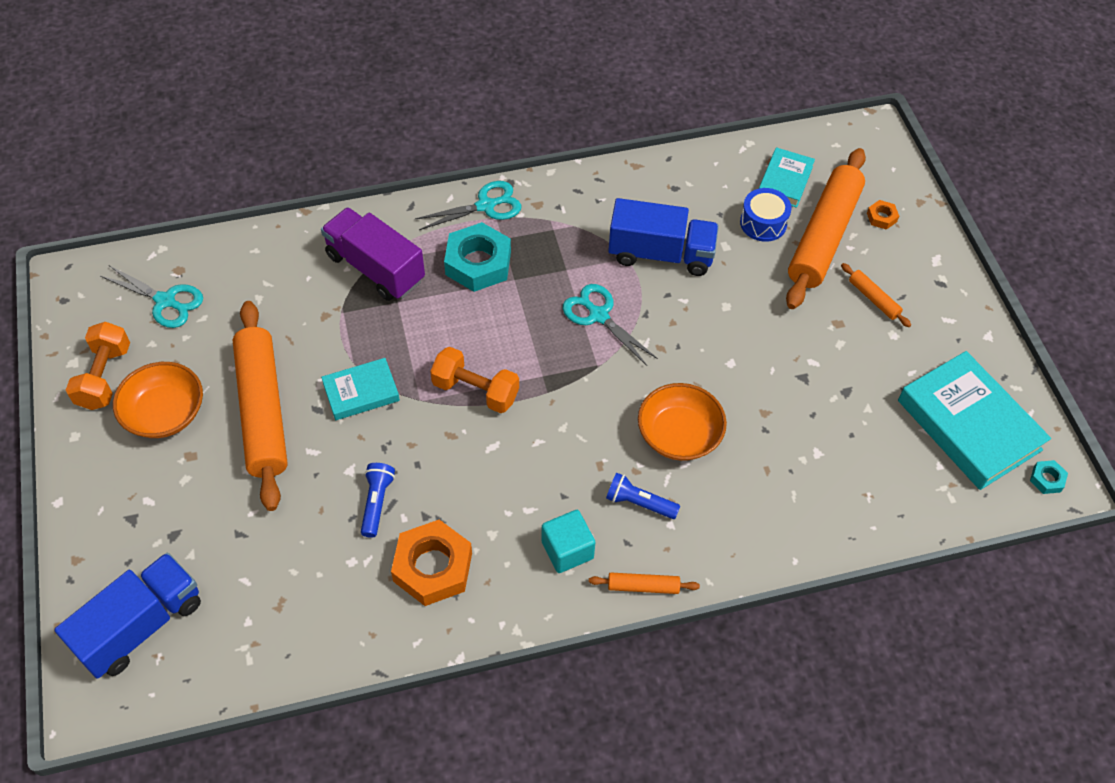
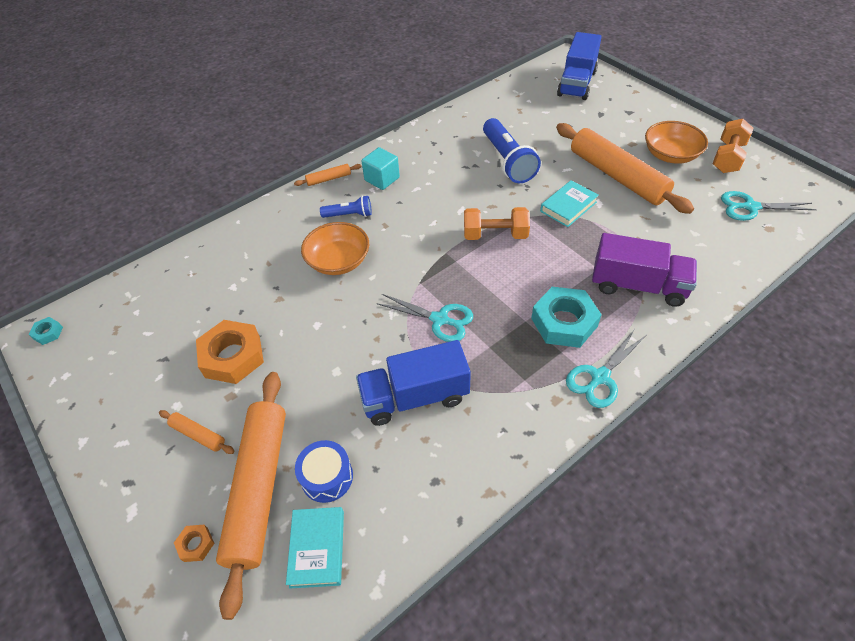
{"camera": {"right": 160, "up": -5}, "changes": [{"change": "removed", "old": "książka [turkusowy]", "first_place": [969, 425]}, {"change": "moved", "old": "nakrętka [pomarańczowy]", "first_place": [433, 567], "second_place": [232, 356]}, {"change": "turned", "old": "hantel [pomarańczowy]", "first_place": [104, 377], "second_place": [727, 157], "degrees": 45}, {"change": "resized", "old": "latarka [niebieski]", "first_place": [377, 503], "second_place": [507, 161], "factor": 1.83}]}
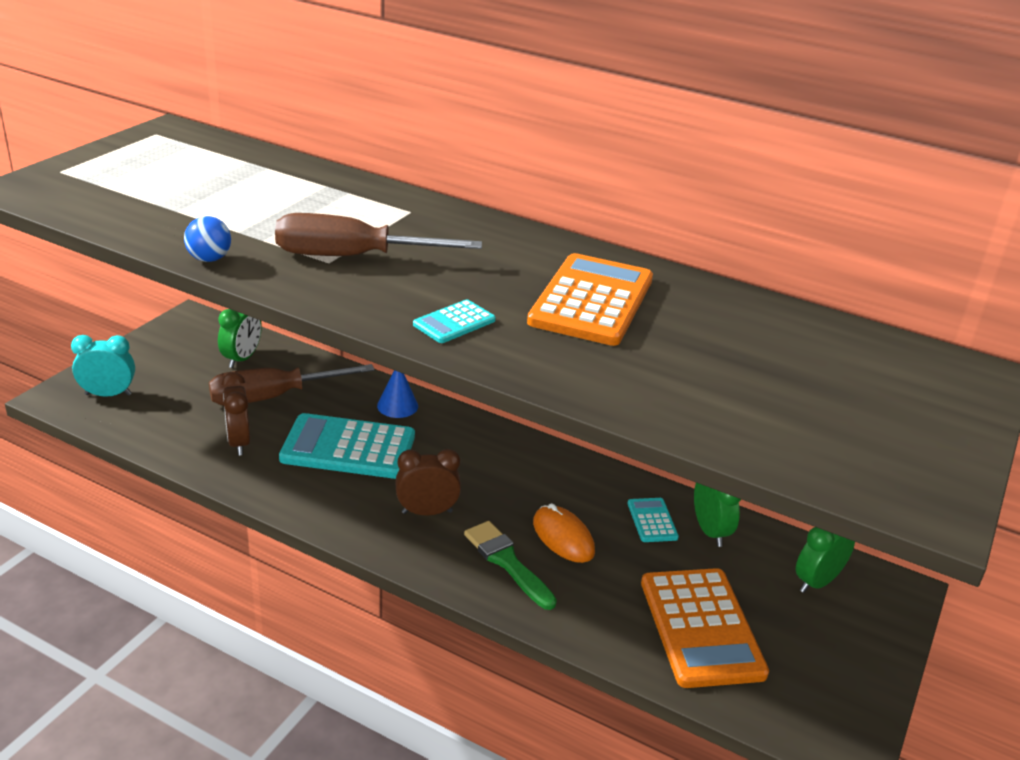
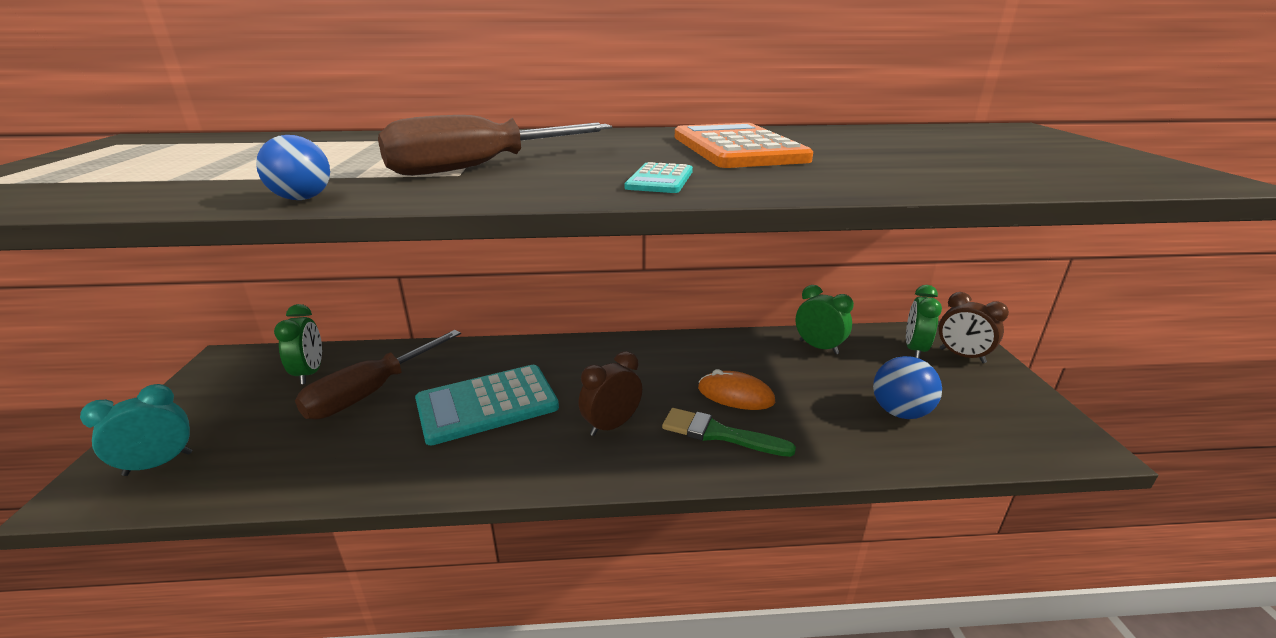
{"camera": {"right": -30, "up": -5}, "changes": [{"change": "removed", "old": "stożek [niebieski]", "first_place": [397, 406]}, {"change": "removed", "old": "kalkulator [turkusowy]", "first_place": [652, 520]}, {"change": "moved", "old": "budzik [brązowy]", "first_place": [238, 443], "second_place": [962, 356]}, {"change": "replaced", "old": "kalkulator [pomarańczowy]", "new": "piłka [niebieski]", "first_place": [701, 627], "second_place": [900, 412]}]}
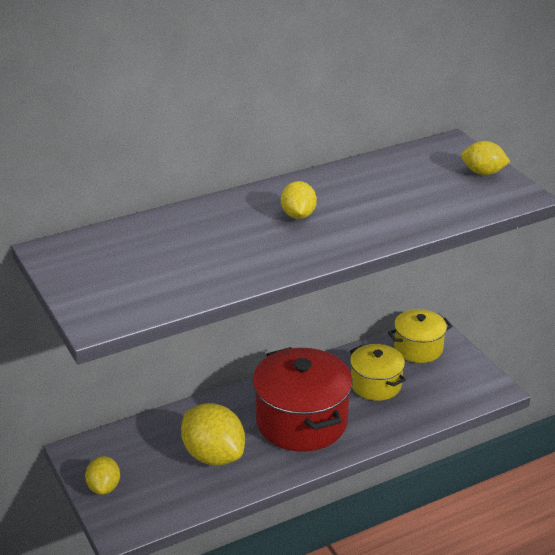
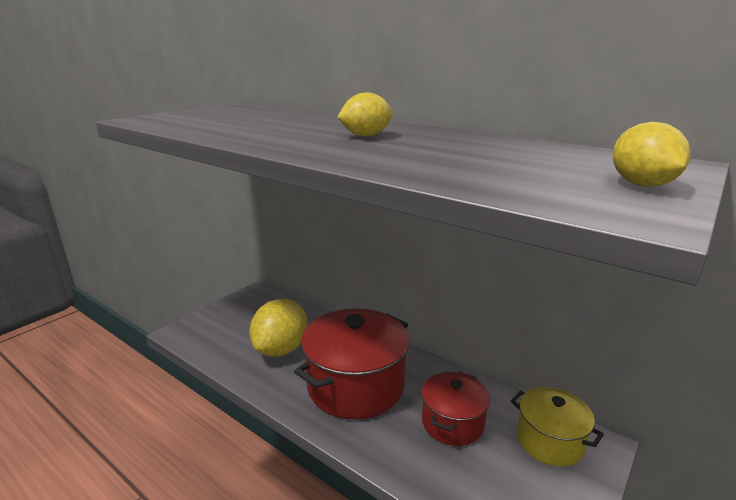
{"camera": {"right": 65, "up": -10}, "changes": [{"change": "removed", "old": "cytryna [żółty]", "first_place": [104, 487]}, {"change": "recoloured", "old": "garnek [żółty]", "new": "garnek [czerwony]", "first_place": [376, 385], "second_place": [452, 423]}]}
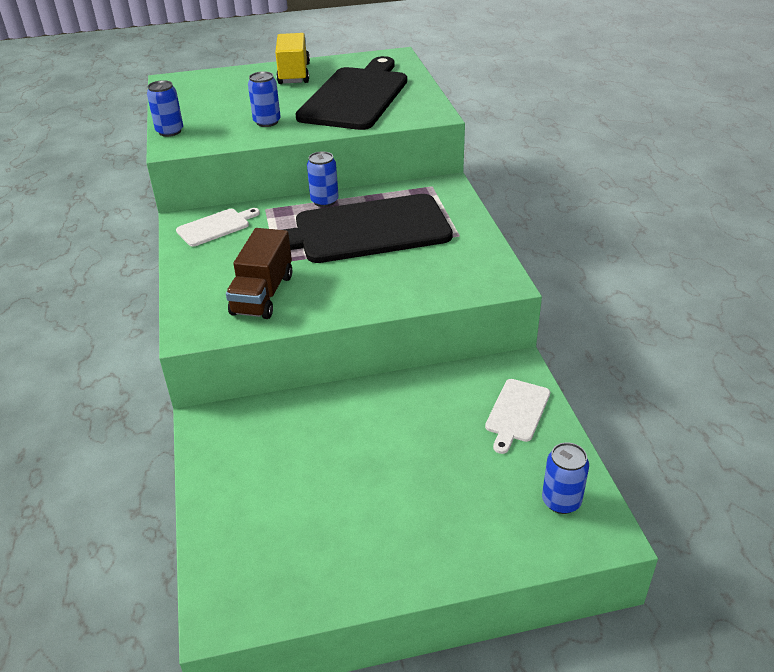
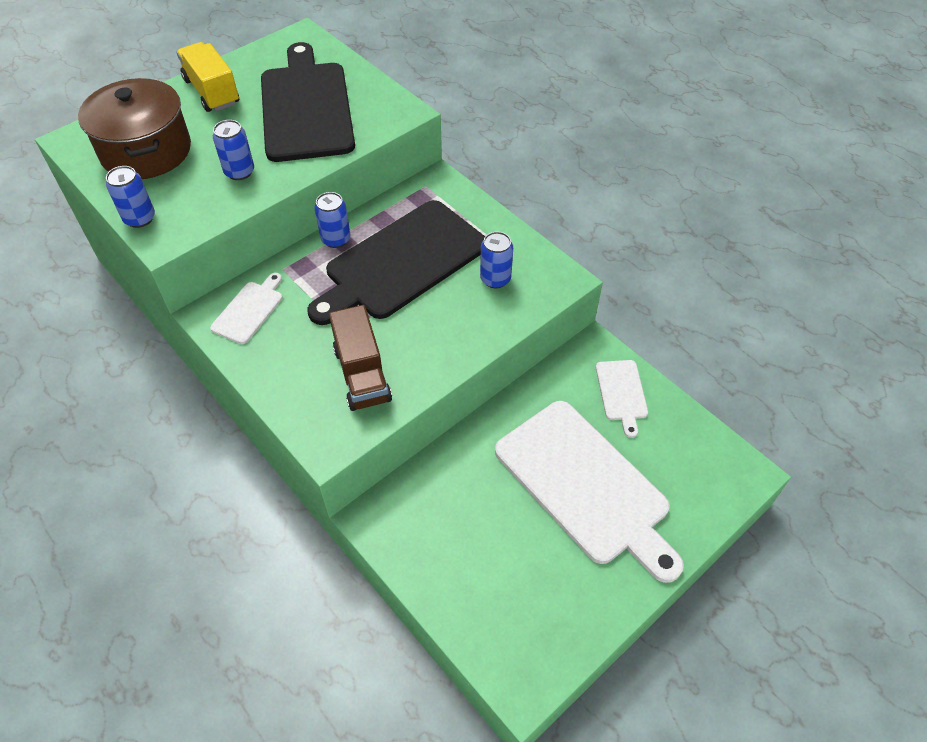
{"camera": {"right": -30, "up": 15}, "changes": [{"change": "added", "new": "garnek [brązowy]", "second_place": [146, 151]}, {"change": "added", "new": "deska do krojenia [biały]", "second_place": [585, 485]}, {"change": "moved", "old": "puszka [niebieski]", "first_place": [561, 501], "second_place": [495, 279]}]}
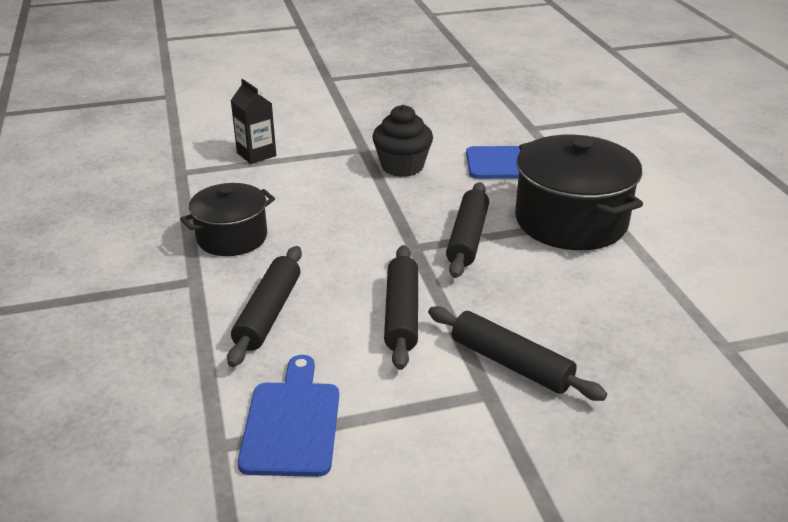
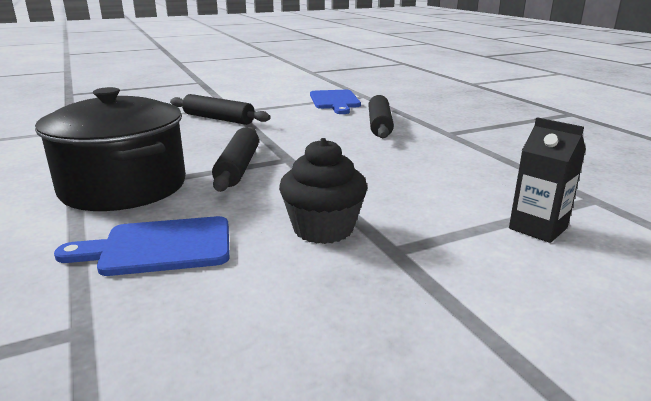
{"camera": {"right": 170, "up": -10}, "changes": [{"change": "removed", "old": "garnek [czarny]", "first_place": [232, 237]}, {"change": "removed", "old": "wałek do ciasta [czarny]", "first_place": [402, 314]}]}
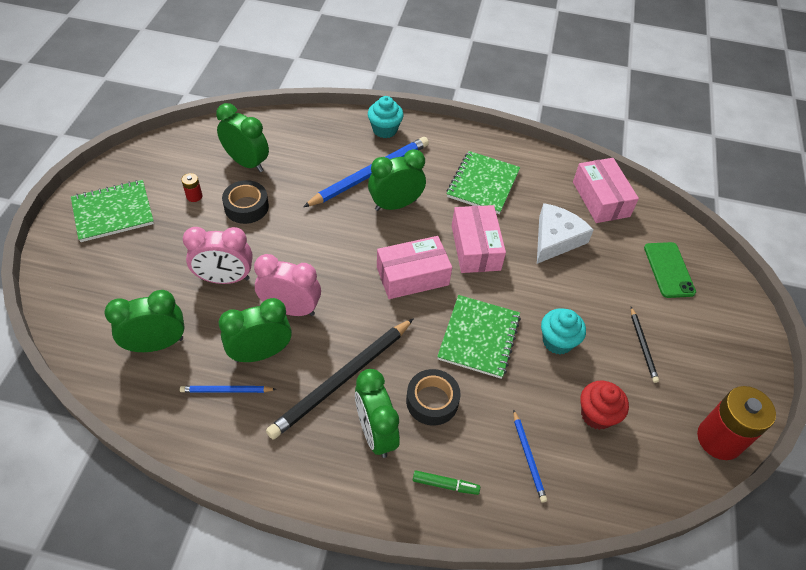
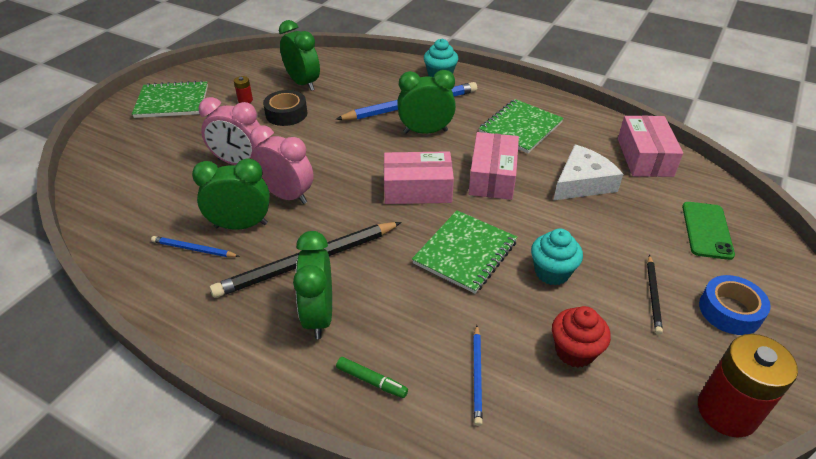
{"camera": {"right": 20, "up": -10}, "changes": [{"change": "removed", "old": "budzik [zielony]", "first_place": [157, 344]}, {"change": "removed", "old": "taśma klejąca [czarny]", "first_place": [432, 401]}, {"change": "added", "new": "taśma klejąca [niebieski]", "second_place": [730, 311]}]}
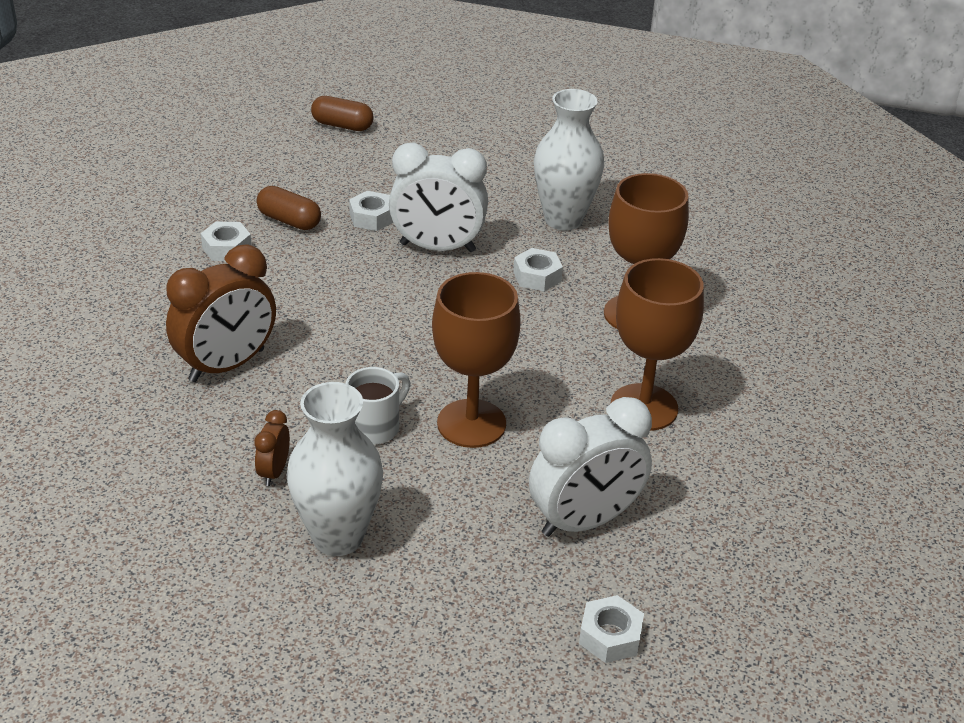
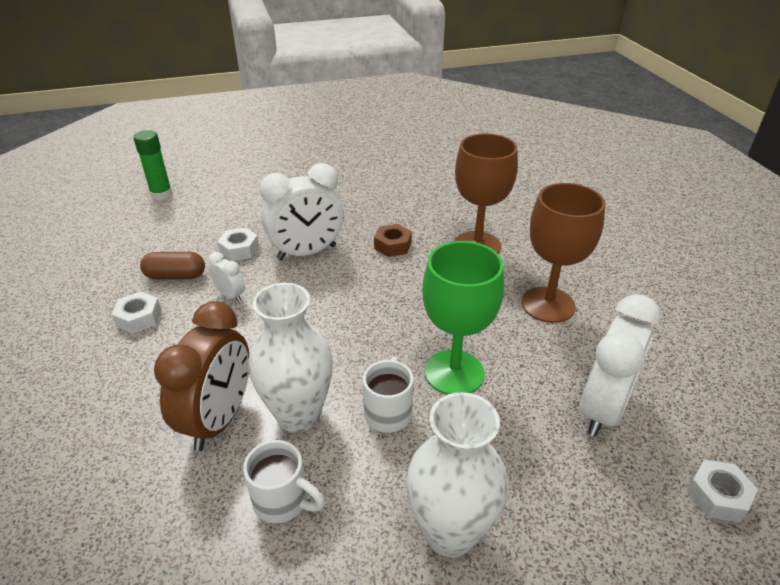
{"camera": {"right": -30, "up": 0}, "changes": [{"change": "removed", "old": "budzik [brązowy]", "first_place": [274, 472]}, {"change": "added", "new": "budzik [biały]", "second_place": [231, 295]}, {"change": "added", "new": "kubek [biały]", "second_place": [283, 501]}, {"change": "moved", "old": "wazon [biały]", "first_place": [563, 219], "second_place": [298, 415]}, {"change": "replaced", "old": "kapsułka [brązowy]", "new": "klej w sztyfcie [zielony]", "first_place": [342, 125], "second_place": [161, 194]}, {"change": "recoloured", "old": "kielich [brązowy]", "new": "kielich [zielony]", "first_place": [471, 423], "second_place": [454, 372]}, {"change": "recoloured", "old": "nakrętka [biały]", "new": "nakrętka [brązowy]", "first_place": [537, 276], "second_place": [392, 245]}]}
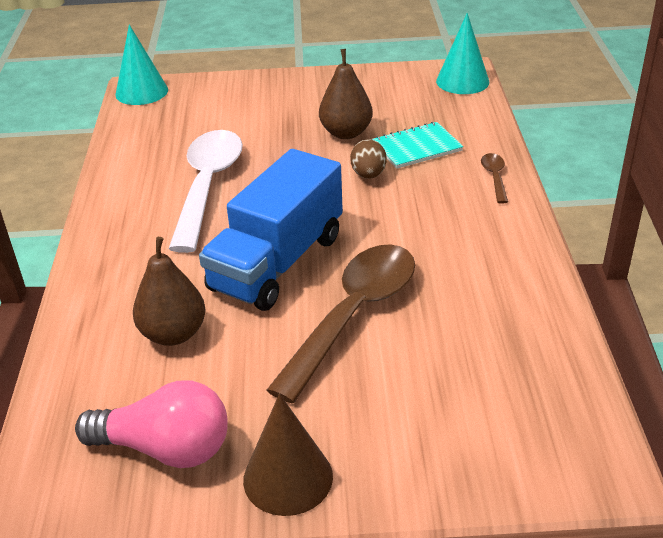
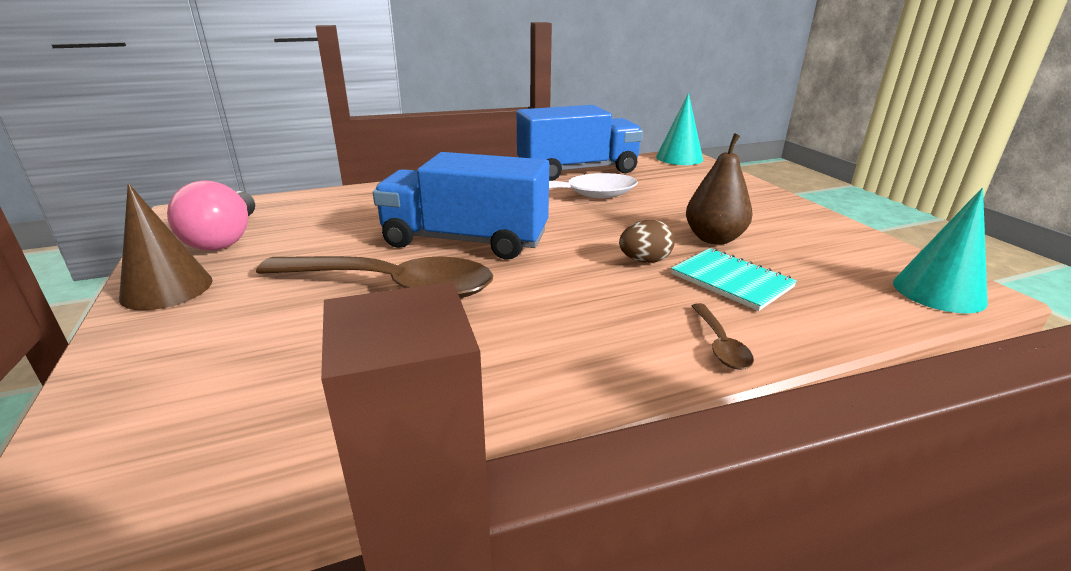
{"camera": {"right": 70, "up": -10}, "changes": [{"change": "removed", "old": "gruszka [brązowy]", "first_place": [173, 334]}, {"change": "added", "new": "ciężarówka [niebieski]", "second_place": [577, 170]}, {"change": "turned", "old": "łyżka [brązowy]", "first_place": [494, 177], "second_place": [720, 345], "degrees": 105}]}
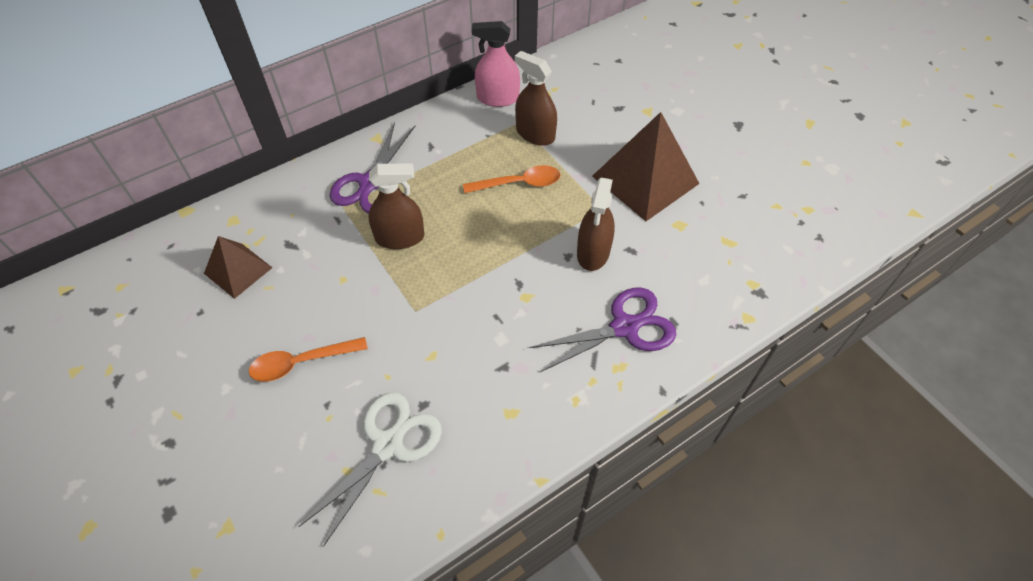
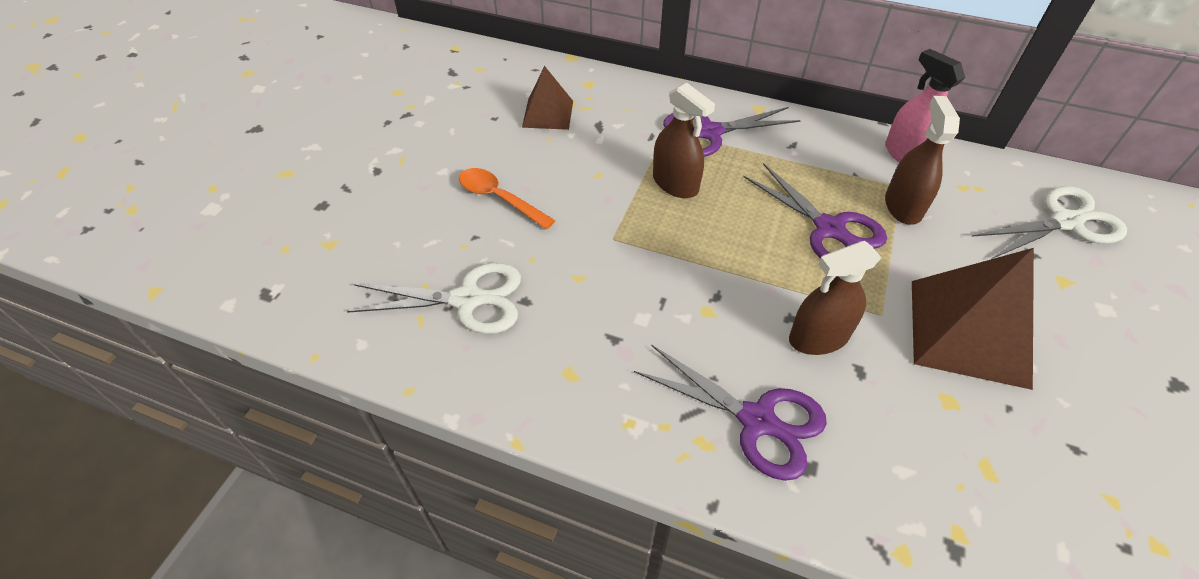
{"camera": {"right": 55, "up": -5}, "changes": [{"change": "added", "new": "nożyczki [biały]", "second_place": [1065, 222]}, {"change": "replaced", "old": "łyżka [pomarańczowy]", "new": "nożyczki [fioletowy]", "first_place": [519, 183], "second_place": [829, 229]}]}
